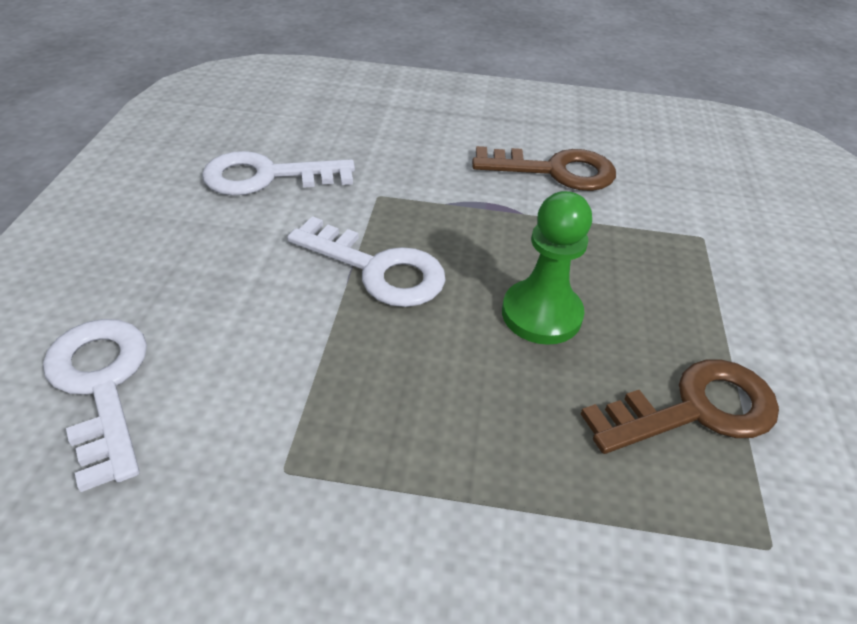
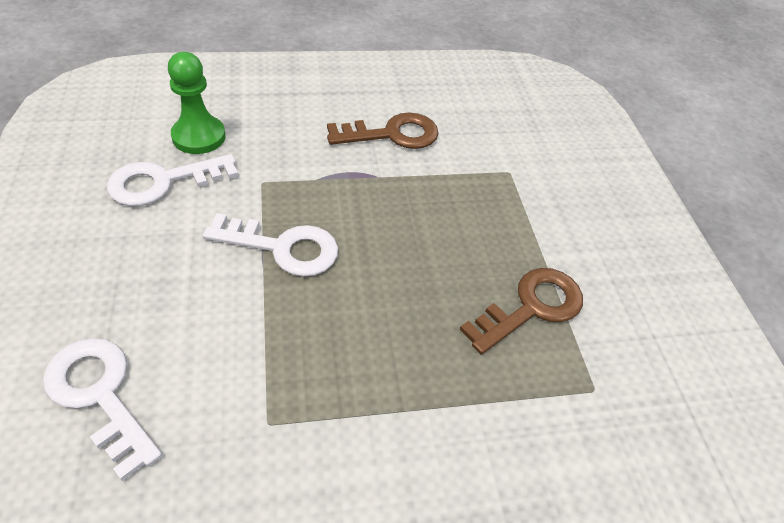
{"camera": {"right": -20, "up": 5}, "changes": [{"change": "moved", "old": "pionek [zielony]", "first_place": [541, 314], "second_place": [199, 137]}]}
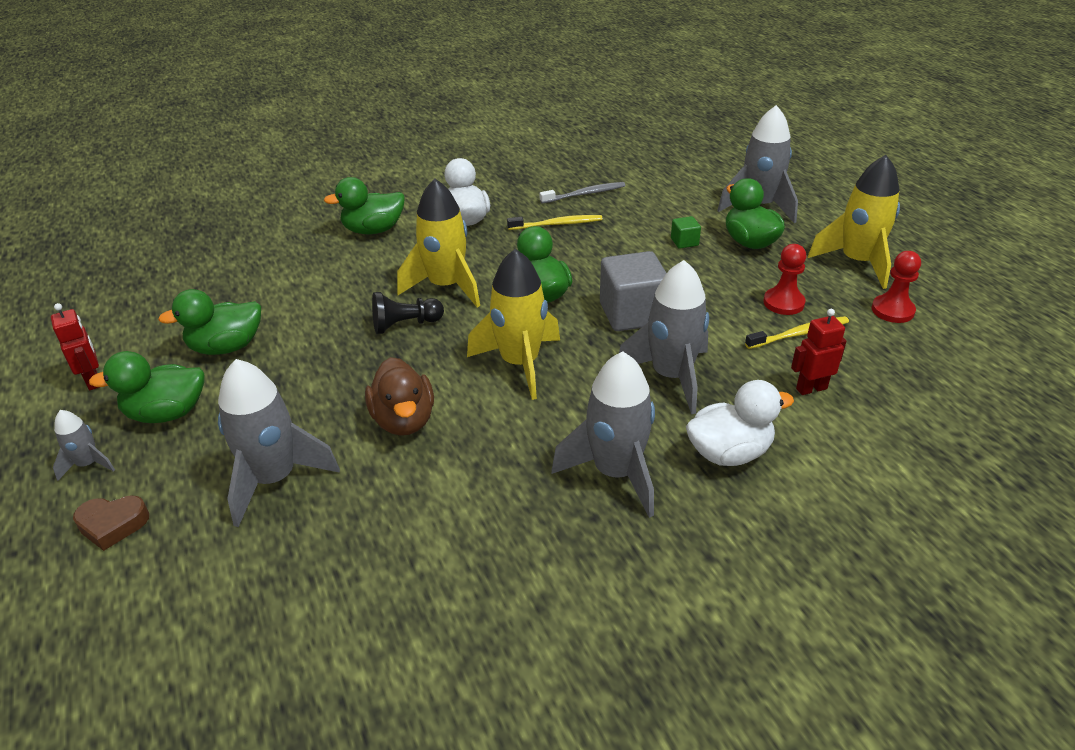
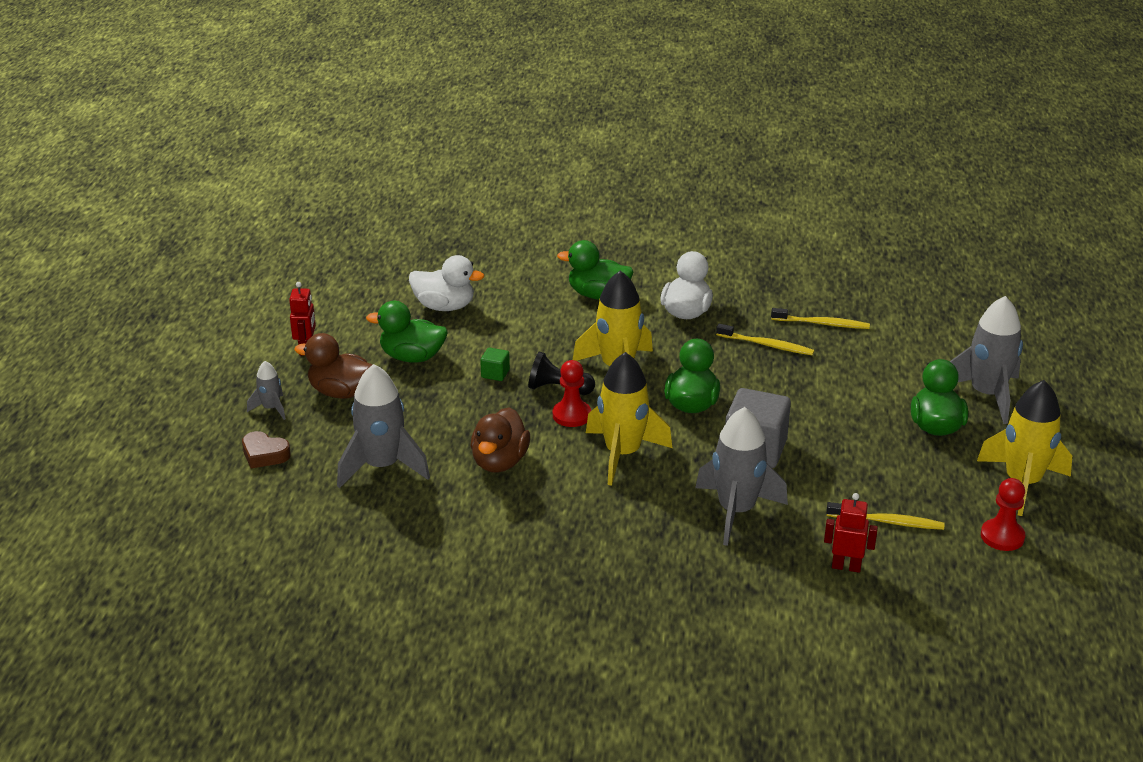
{"camera": {"right": 30, "up": -5}, "changes": [{"change": "removed", "old": "rakieta [szary]", "first_place": [615, 473]}, {"change": "moved", "old": "sześcian [zielony]", "first_place": [684, 242], "second_place": [495, 374]}, {"change": "moved", "old": "kaczka [biały]", "first_place": [729, 453], "second_place": [444, 306]}, {"change": "moved", "old": "pionek [czerwony]", "first_place": [783, 303], "second_place": [571, 415]}, {"change": "recoloured", "old": "kaczka [zielony]", "new": "kaczka [brązowy]", "first_place": [167, 413], "second_place": [341, 392]}, {"change": "recoloured", "old": "szczoteczka do zębów [szary]", "new": "szczoteczka do zębów [żółty]", "first_place": [585, 194], "second_place": [822, 324]}]}
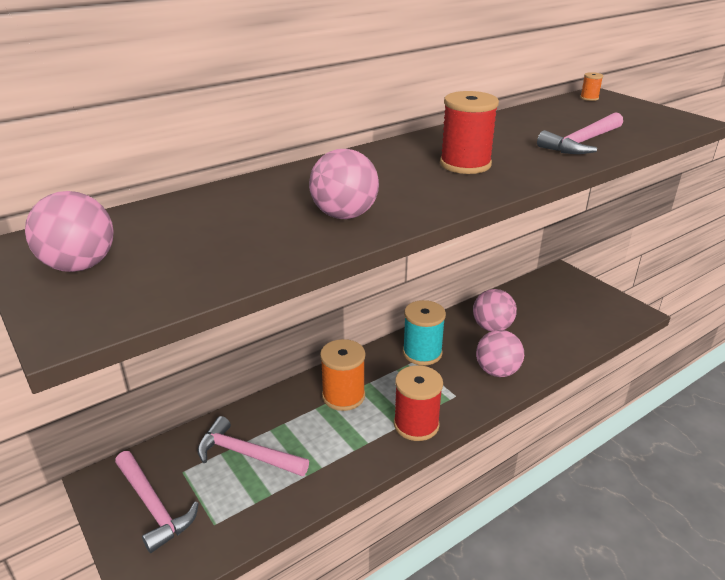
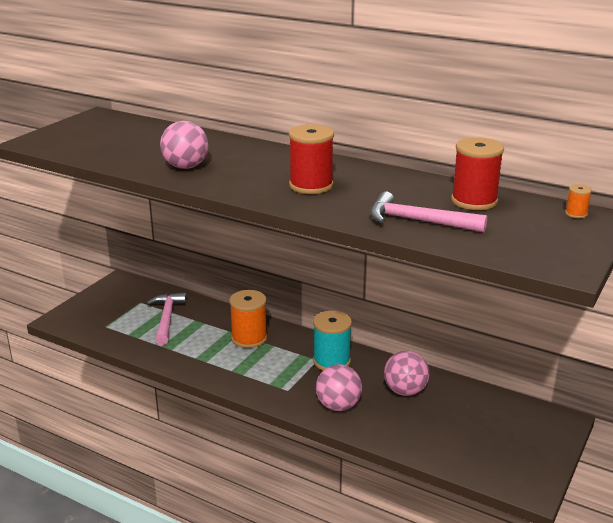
{"camera": {"right": 65, "up": -5}, "changes": [{"change": "removed", "old": "piłka [różowy]", "first_place": [80, 266]}, {"change": "removed", "old": "młotek [różowy]", "first_place": [153, 506]}, {"change": "moved", "old": "szpulka [czerwony]", "first_place": [416, 424], "second_place": [474, 201]}]}
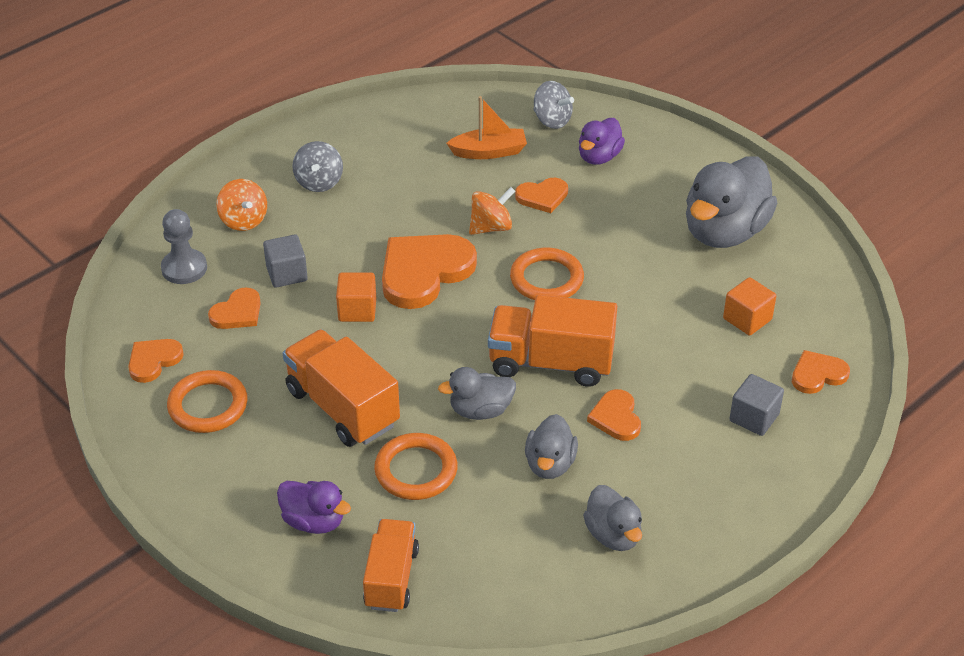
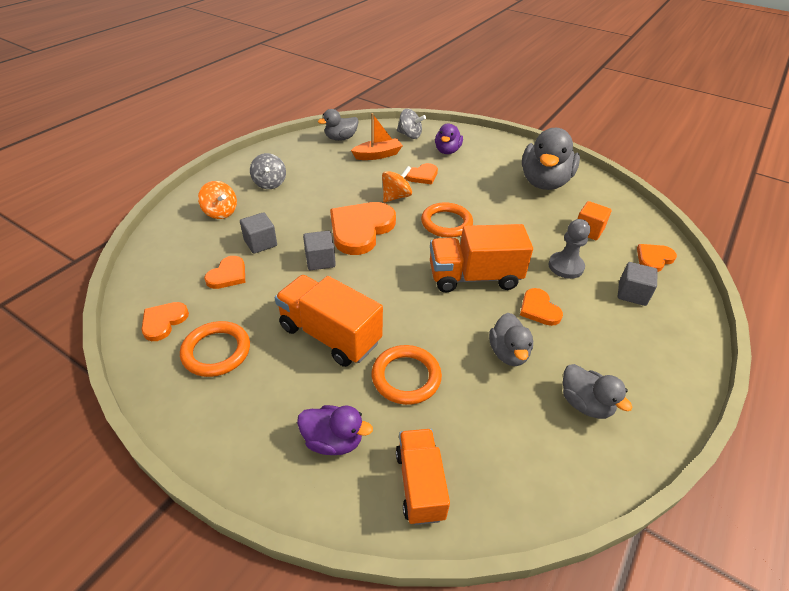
{"camera": {"right": -15, "up": 0}, "changes": [{"change": "moved", "old": "pionek [szary]", "first_place": [184, 268], "second_place": [566, 266]}, {"change": "moved", "old": "kaczka [szary]", "first_place": [480, 410], "second_place": [340, 138]}, {"change": "recoloured", "old": "sześcian [pomarańczowy]", "new": "sześcian [szary]", "first_place": [357, 310], "second_place": [320, 260]}]}
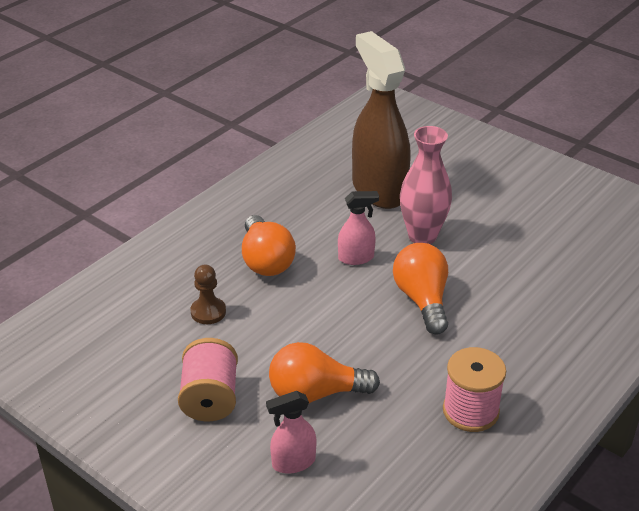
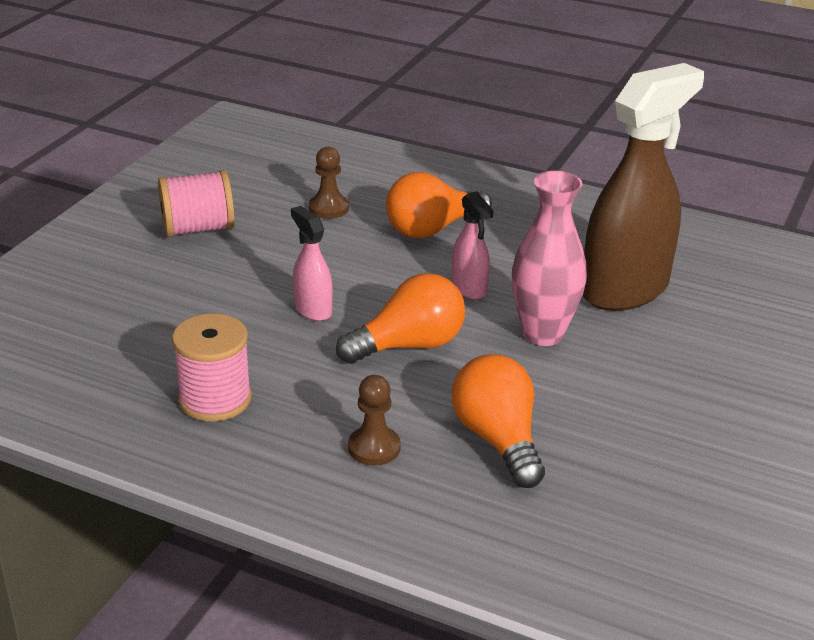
{"camera": {"right": 75, "up": -5}, "changes": [{"change": "added", "new": "pionek [brązowy]", "second_place": [374, 448]}, {"change": "moved", "old": "spryskiwacz [różowy]", "first_place": [293, 462], "second_place": [313, 309]}, {"change": "moved", "old": "żarówka [pomarańczowy]", "first_place": [315, 393], "second_place": [498, 440]}]}
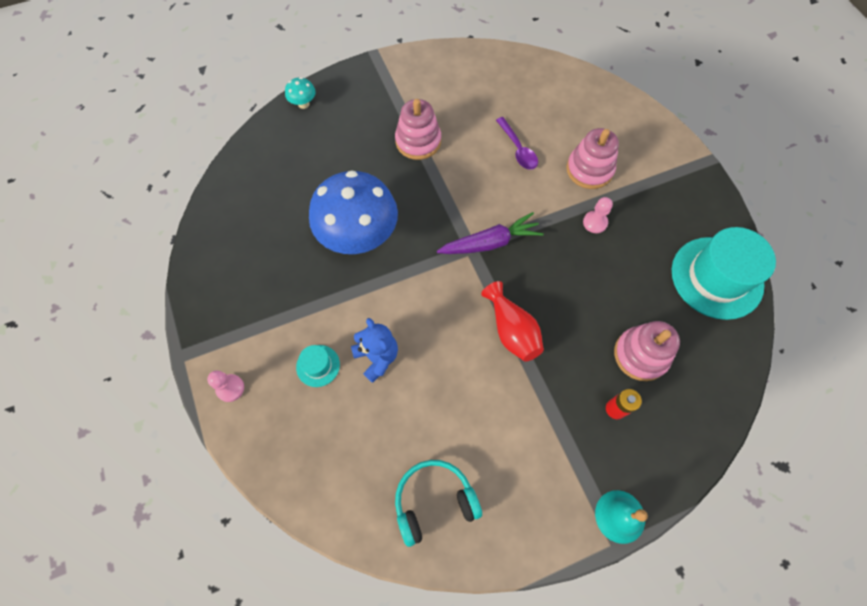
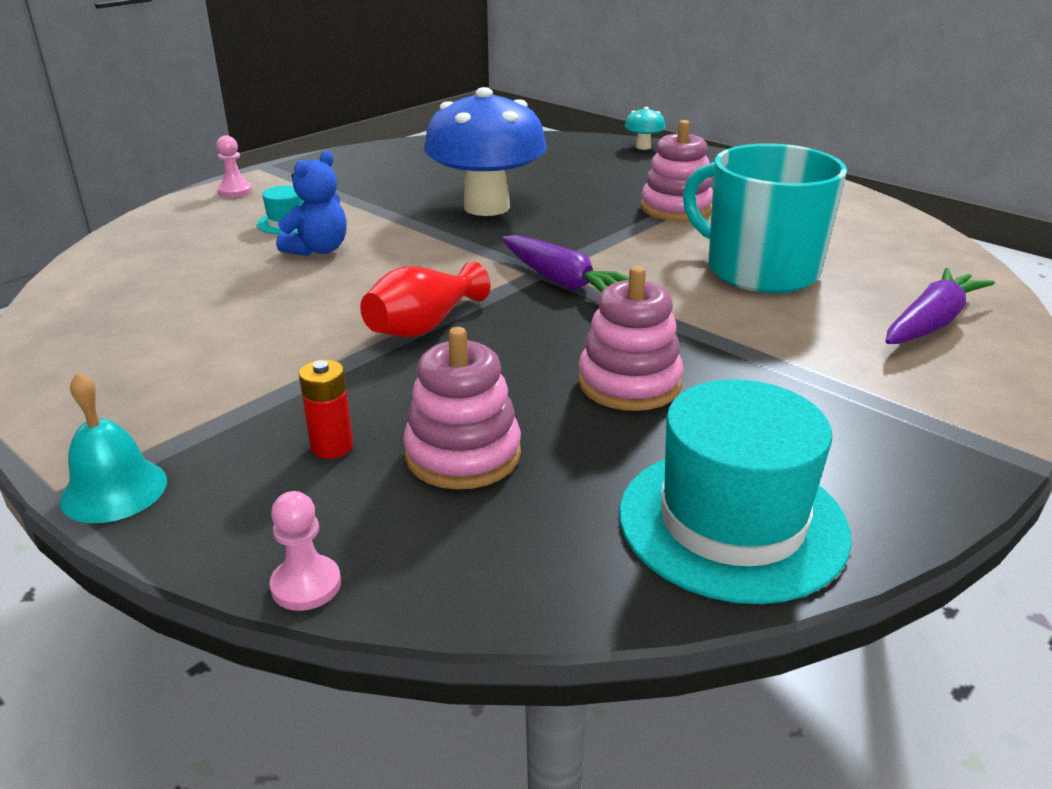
{"camera": {"right": 65, "up": -35}, "changes": [{"change": "removed", "old": "słuchawki [turkusowy]", "first_place": [434, 501]}, {"change": "added", "new": "marchewka [fioletowy]", "second_place": [931, 323]}, {"change": "moved", "old": "zabawka nakładanka [różowy]", "first_place": [589, 170], "second_place": [629, 383]}, {"change": "moved", "old": "pionek [różowy]", "first_place": [595, 222], "second_place": [306, 585]}, {"change": "replaced", "old": "łyżka [fioletowy]", "new": "kubek [turkusowy]", "first_place": [517, 149], "second_place": [759, 270]}]}
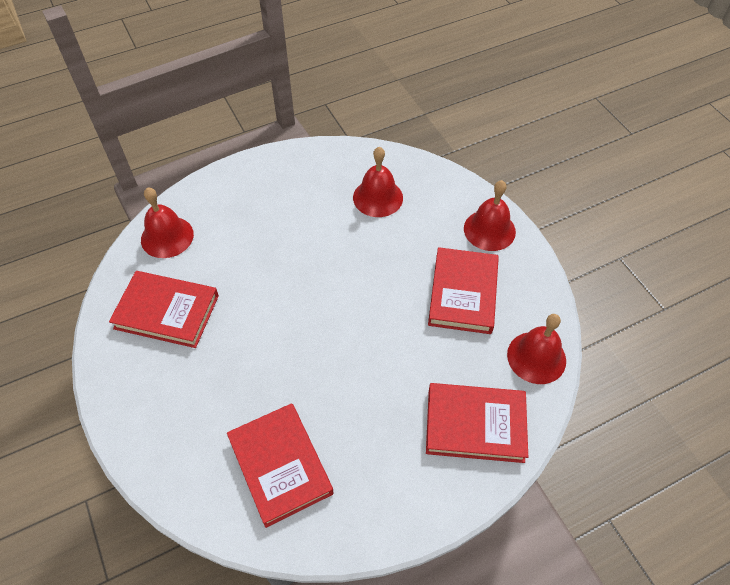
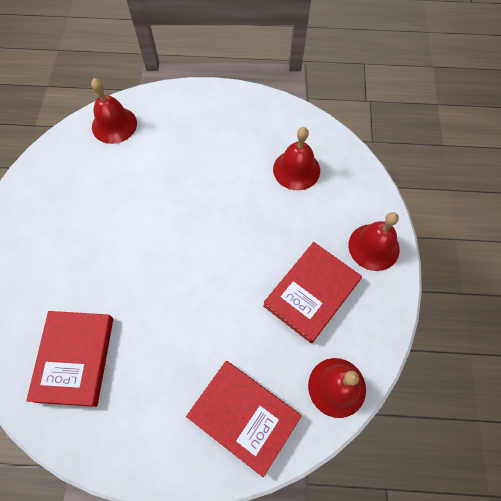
{"camera": {"right": 30, "up": 10}, "changes": [{"change": "removed", "old": "książka [czerwony]", "first_place": [167, 312]}]}
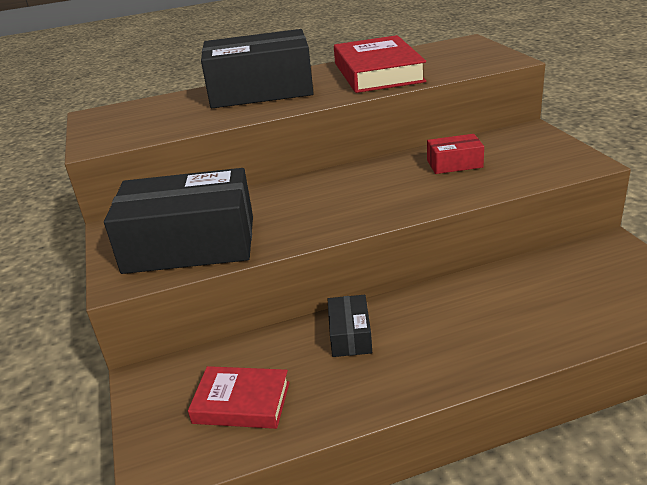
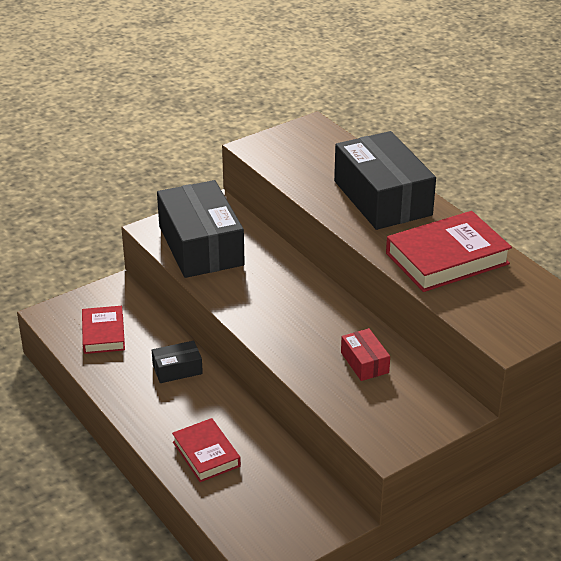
{"camera": {"right": 70, "up": 5}, "changes": [{"change": "added", "new": "książka [czerwony]", "second_place": [206, 454]}]}
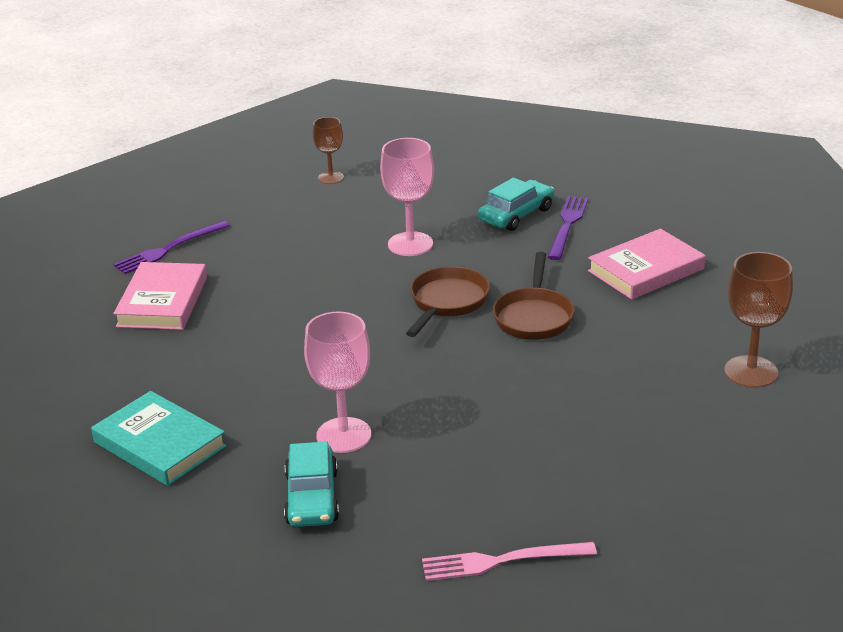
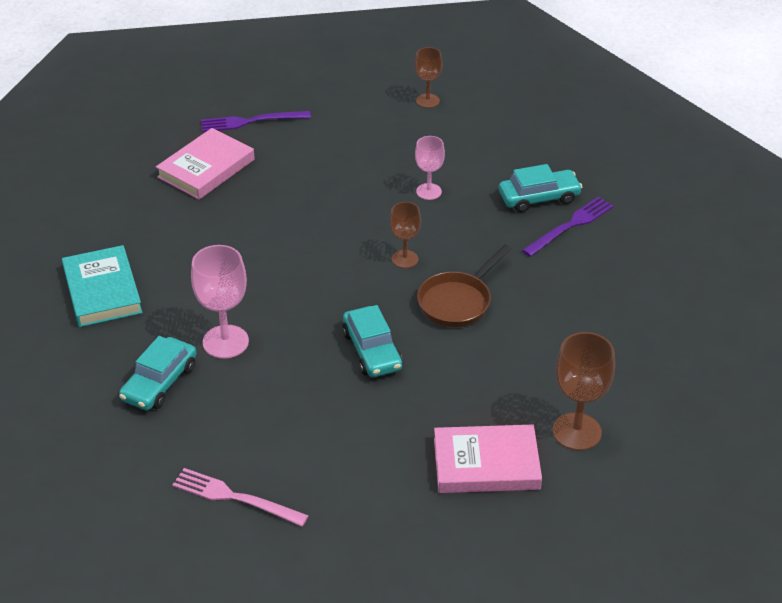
{"camera": {"right": 30, "up": 10}, "changes": [{"change": "added", "new": "samochód [turkusowy]", "second_place": [372, 350]}, {"change": "moved", "old": "książka [różowy]", "first_place": [646, 270], "second_place": [486, 464]}, {"change": "replaced", "old": "patelnia [brązowy]", "new": "kielich [brązowy]", "first_place": [447, 303], "second_place": [405, 259]}, {"change": "resized", "old": "kielich [różowy]", "first_place": [410, 244], "second_place": [429, 191], "factor": 0.62}]}
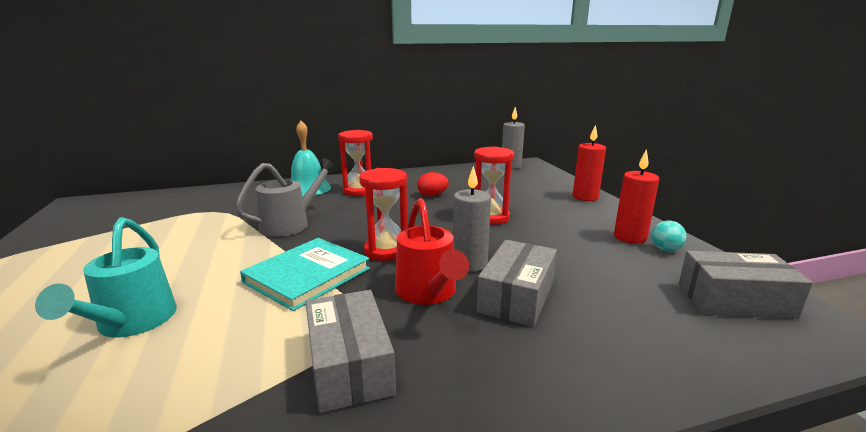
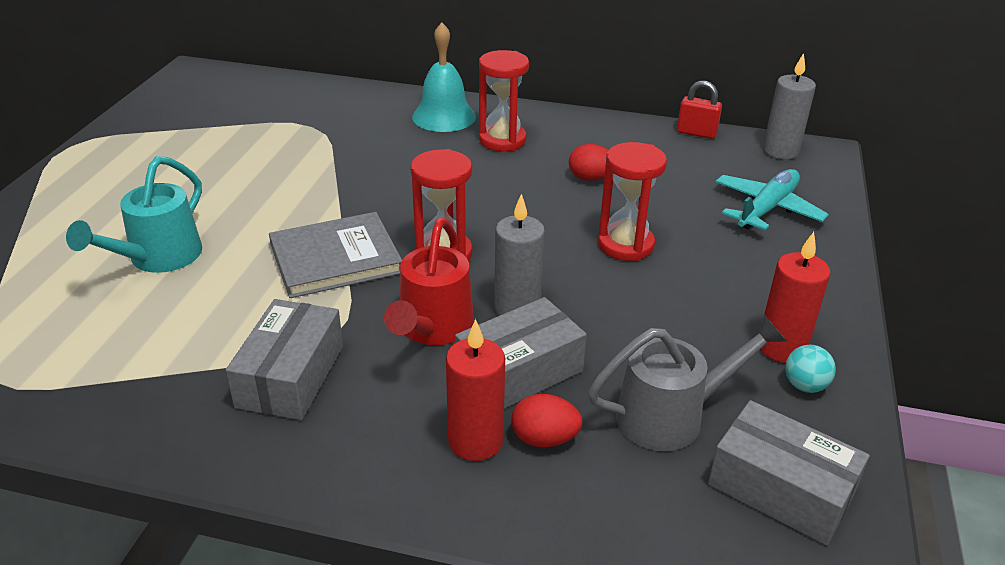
{"camera": {"right": 30, "up": 15}, "changes": [{"change": "added", "new": "jajko [czerwony]", "second_place": [544, 439]}, {"change": "added", "new": "kłódka [czerwony]", "second_place": [696, 133]}, {"change": "added", "new": "samolot [turkusowy]", "second_place": [767, 209]}, {"change": "moved", "old": "konewka [szary]", "first_place": [291, 224], "second_place": [672, 416]}, {"change": "moved", "old": "świeca [czerwony]", "first_place": [585, 197], "second_place": [475, 441]}, {"change": "recoloured", "old": "książka [turkusowy]", "new": "książka [szary]", "first_place": [307, 275], "second_place": [335, 258]}]}
